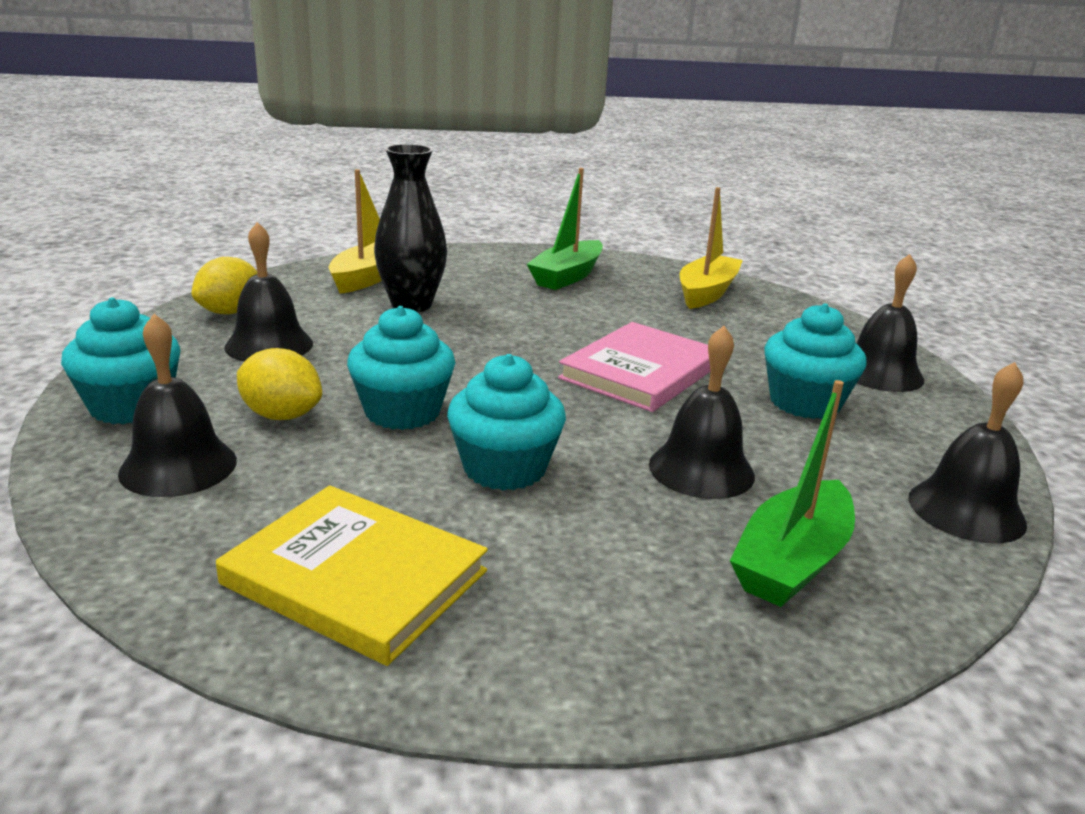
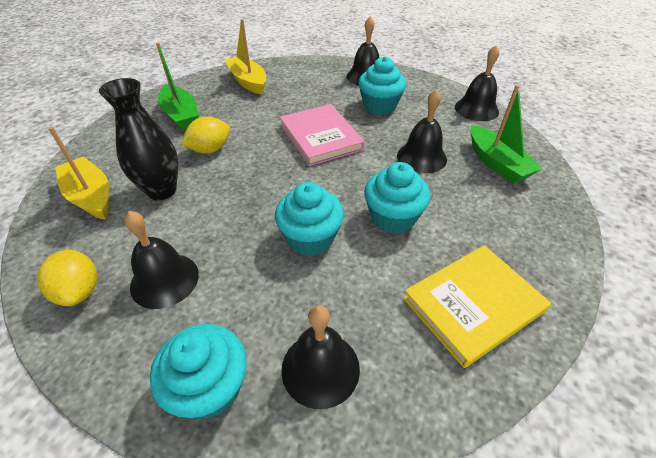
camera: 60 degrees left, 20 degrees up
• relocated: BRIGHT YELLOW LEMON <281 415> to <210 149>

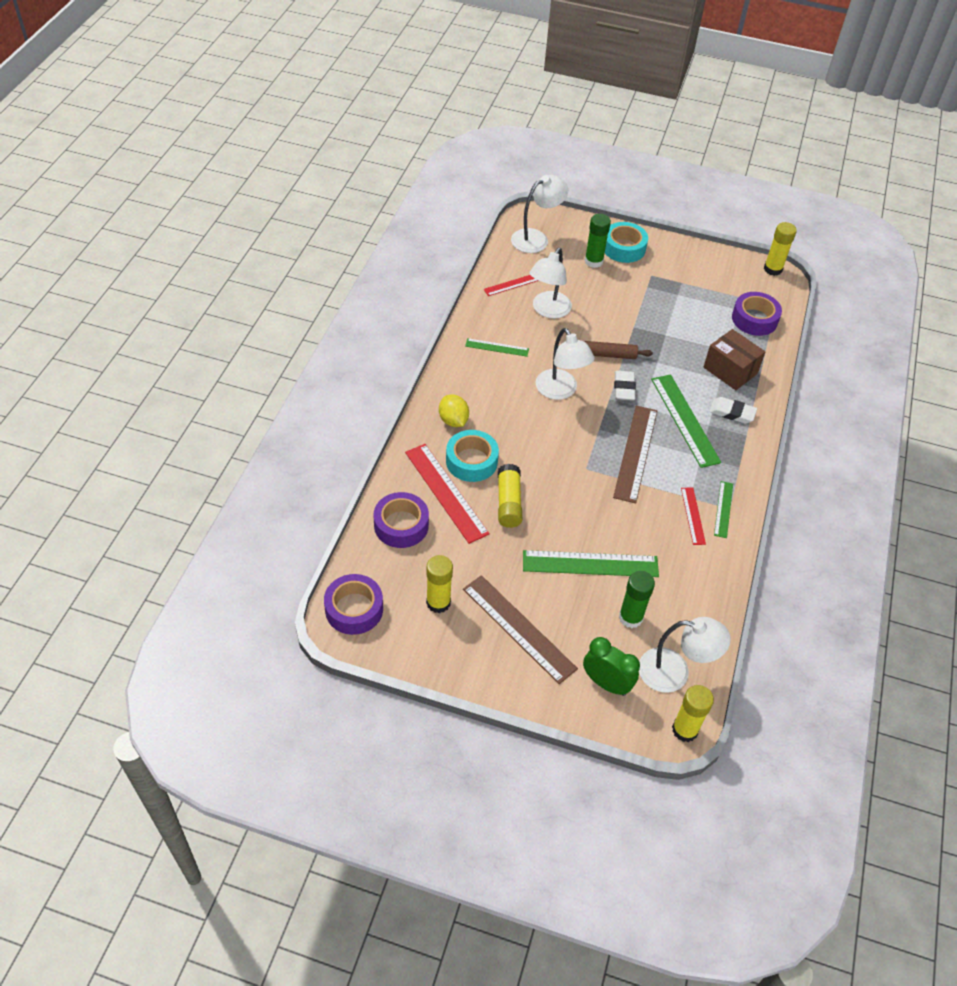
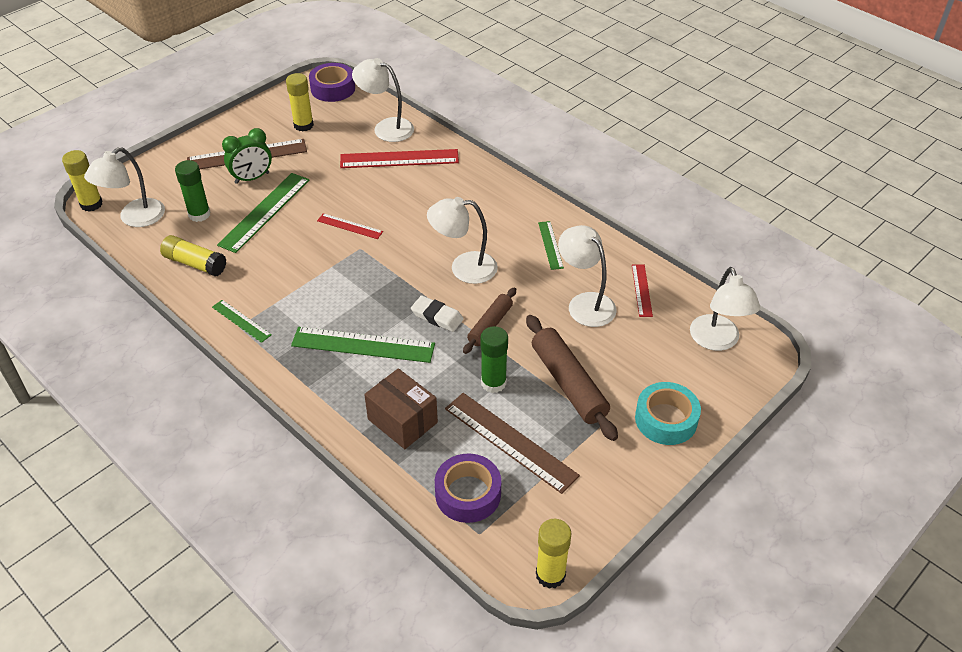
camera: 120 degrees right, 5 degrees down
• exchanged: PURPLE STICKY TAPE <401 525> to PURE WHITE READING LAMP <386 128>
• missing: BRIGHT YELLOW LEMON <453 420>
• missing: TEAL STICKY TAPE <471 461>
• spun: EMERALD MEASURING STICK <497 347> = <550 245> 45 degrees counterclockwise
• relocated: BRIGHT YELLOW STICK OF GLUE <508 502> to <195 264>
• relocated: EMERALD ALARM CLOCK <606 683> to <252 178>
• relocated: EMERALD STICK OF GLUE <593 261> to <493 383>
• relocated: BROWN MEASURING STICK <635 453> to <510 441>
• relocated: CRIMSON MEASURING STICK <693 516> to <350 226>
• spun: BROWN BOX <730 370> = <402 421> 60 degrees clockwise
• missing: PURE WHITE ERASER <732 413>
• appeared: BROWN DOUGH ROLLER <568 384>

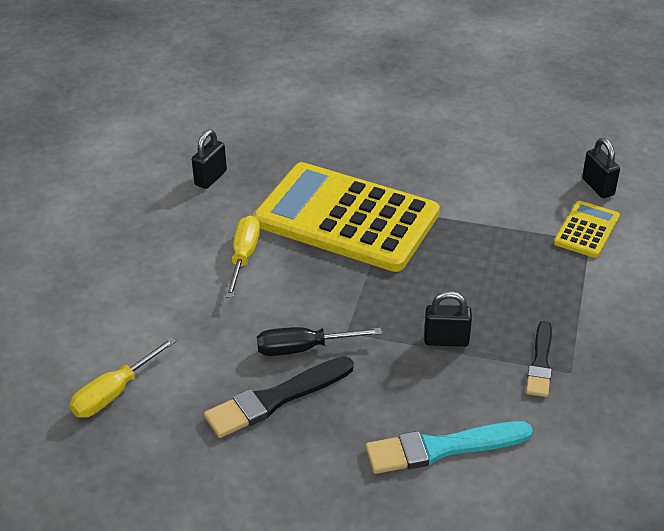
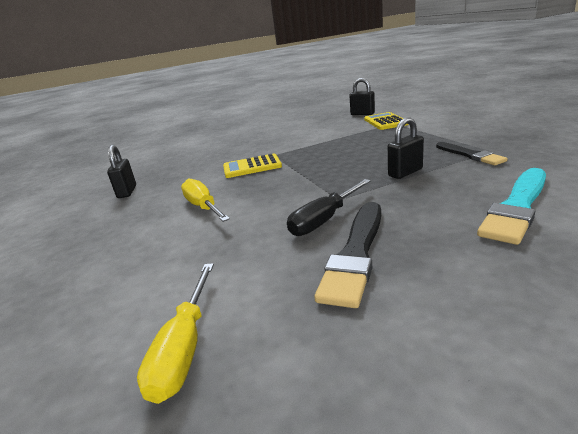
camera: 35 degrees left, 15 degrees down
• size: BRIGHT YELLOW CALCULATOR <346 218> = <252 167> x0.44

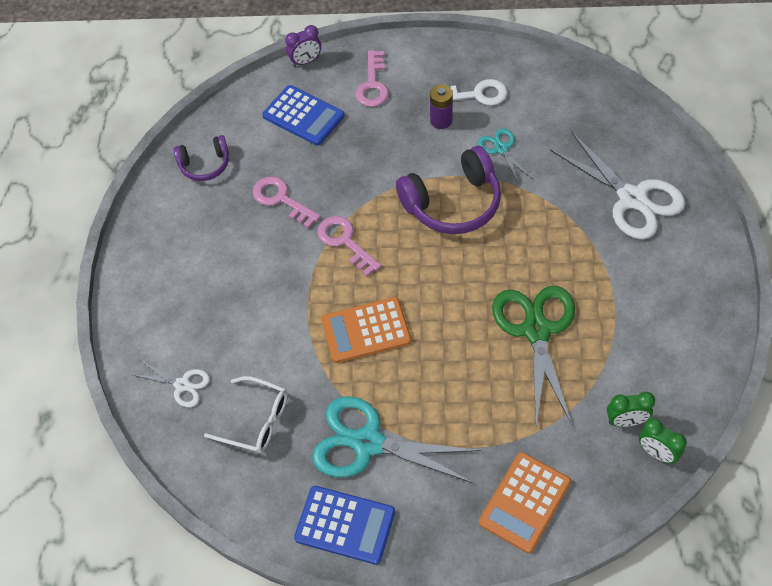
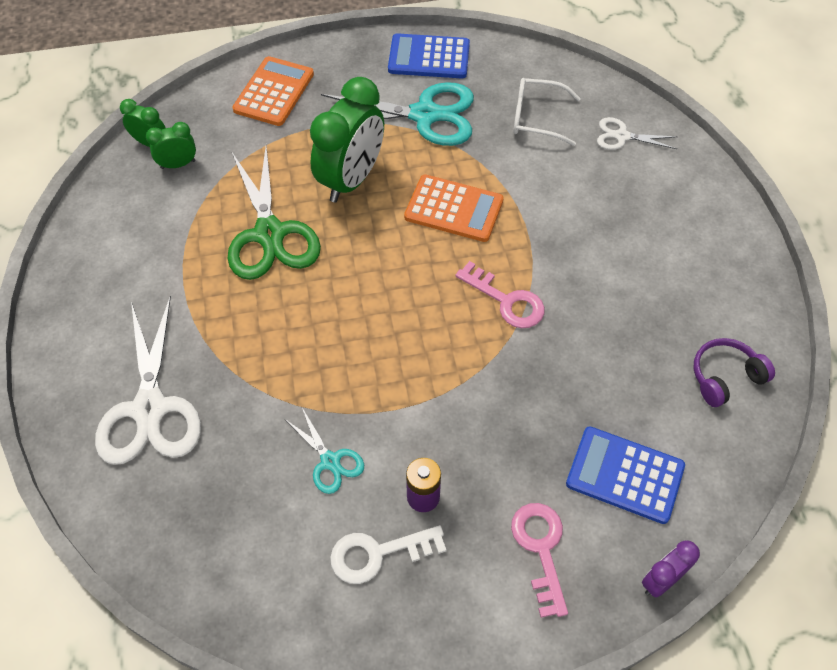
camera: 165 degrees right, 0 degrees up
• missing: PINK LATCHKEY <281 200>
• spun: ORANGE-COLOURED CALCULATOR <366 330> = <454 209> 45 degrees clockwise
• missing: PURPLE HEADPHONES <453 203>
• spun: PURE WHITE SCISSORS <632 199> = <150 409> 135 degrees counterclockwise
• appeared: EMERALD ALARM CLOCK <351 179>

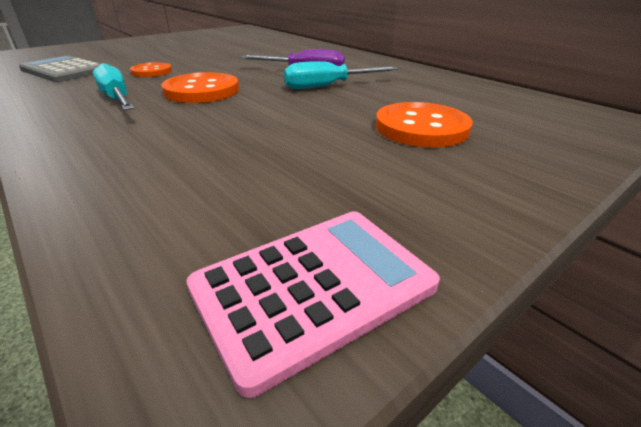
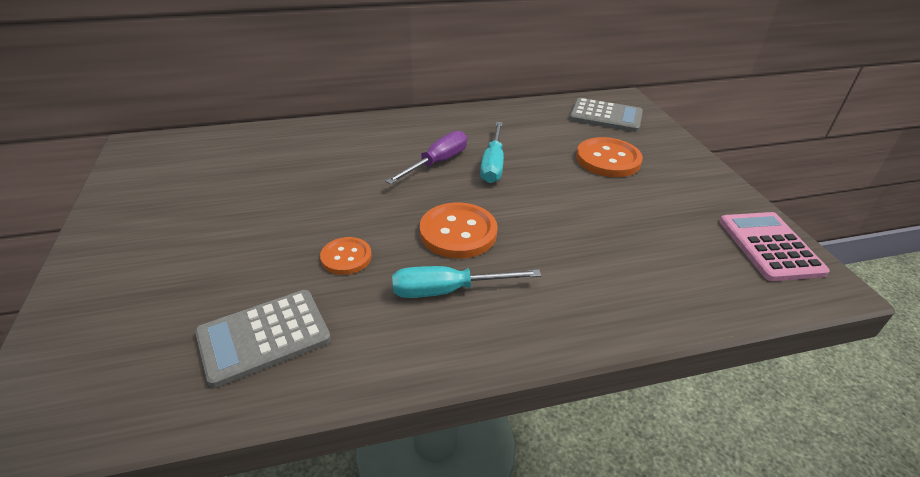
camera: 65 degrees left, 5 degrees up
• appeared: GREY CALCULATOR <605 116>

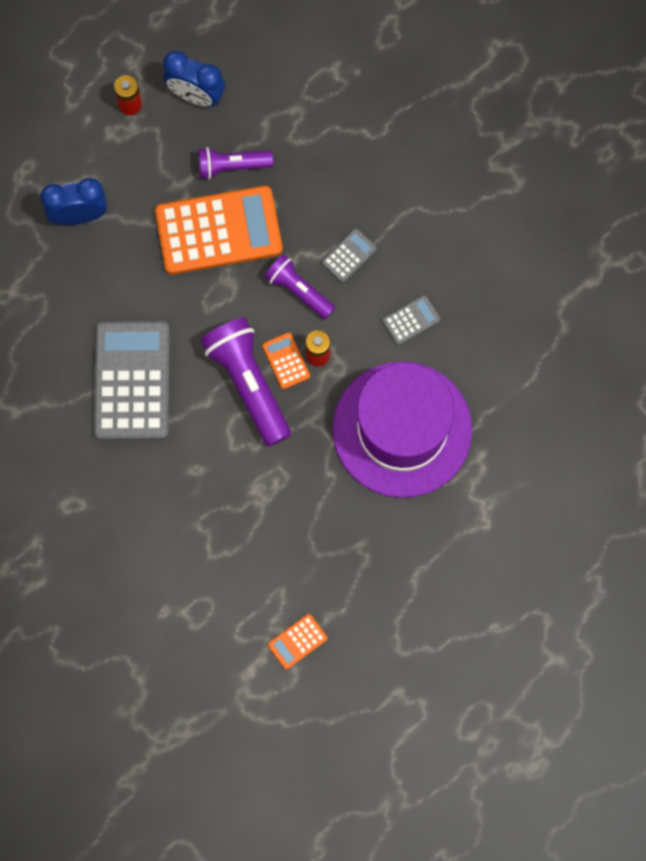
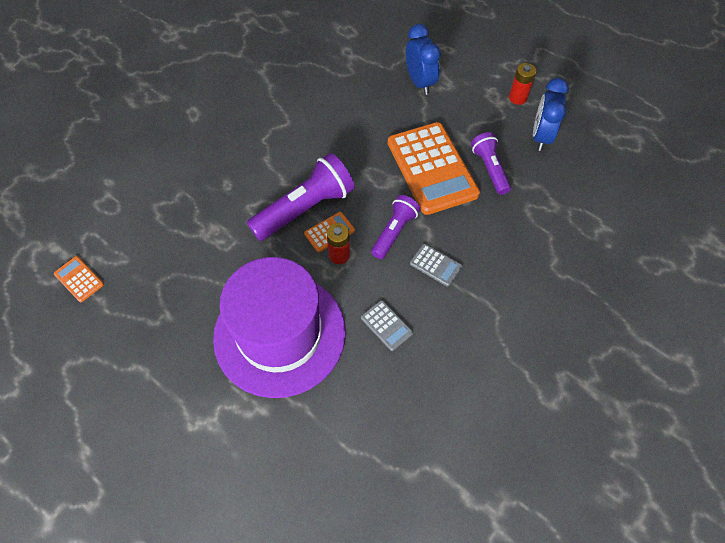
camera: 80 degrees right, 15 degrees down
• missing: GREY CALCULATOR <132 381>

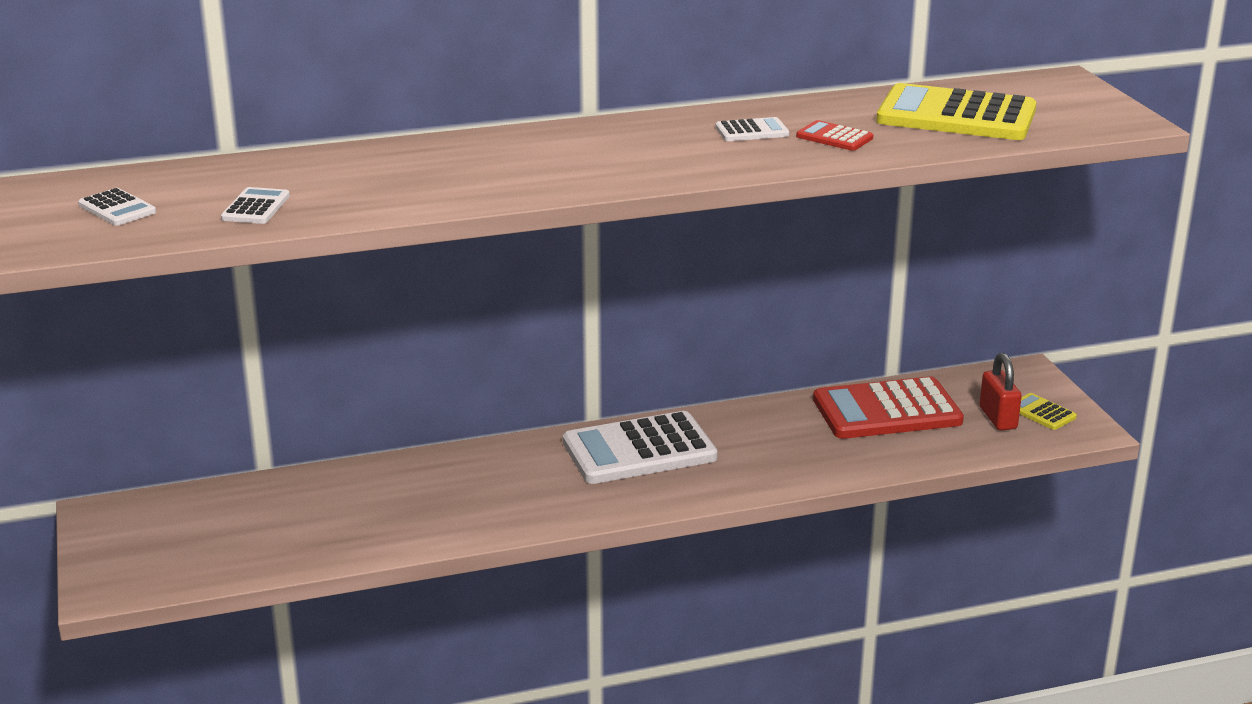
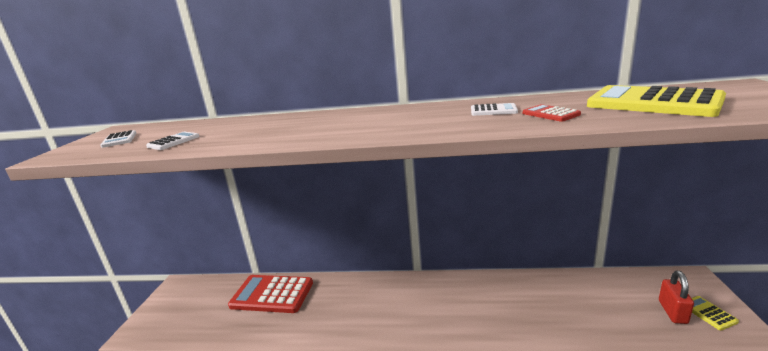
camera: 25 degrees right, 5 degrees down
• missing: PURE WHITE CALCULATOR <639 450>
• relocated: CRIMSON CALCULATOR <887 411> to <272 294>

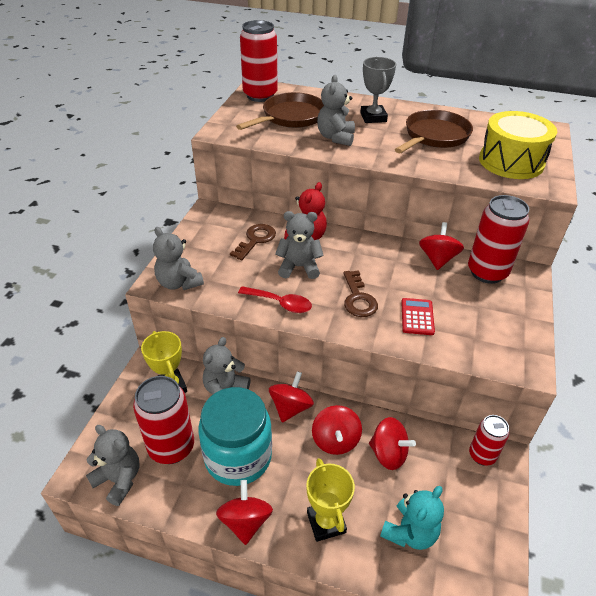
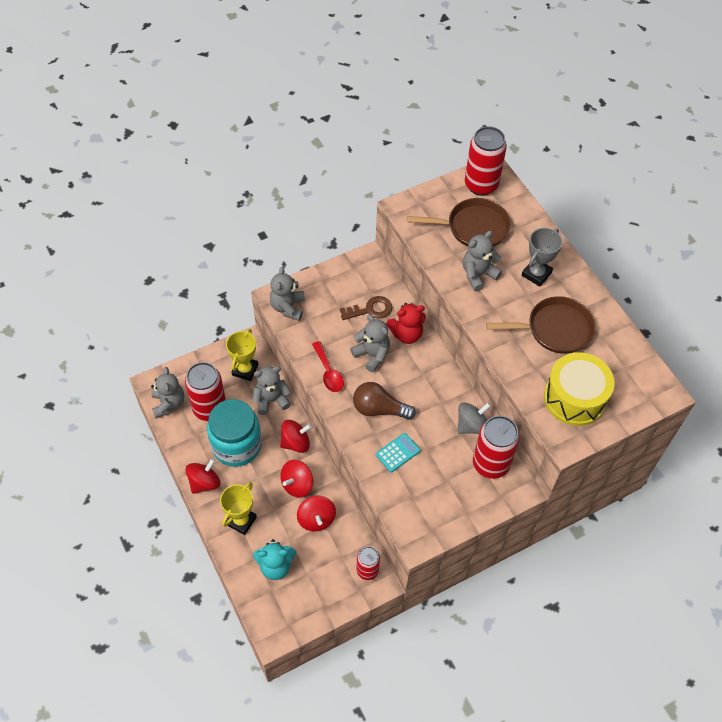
camera: 45 degrees right, 15 degrees up
• exchanged: BROWN LATCHKEY <358 298> to BROWN LIGHT BULB <379 409>
• colour: CRIMSON CALCULATOR <417 317> to TEAL CALCULATOR <397 453>
• colour: CRIMSON TOY TOP <437 259> to GREY TOY TOP <471 425>

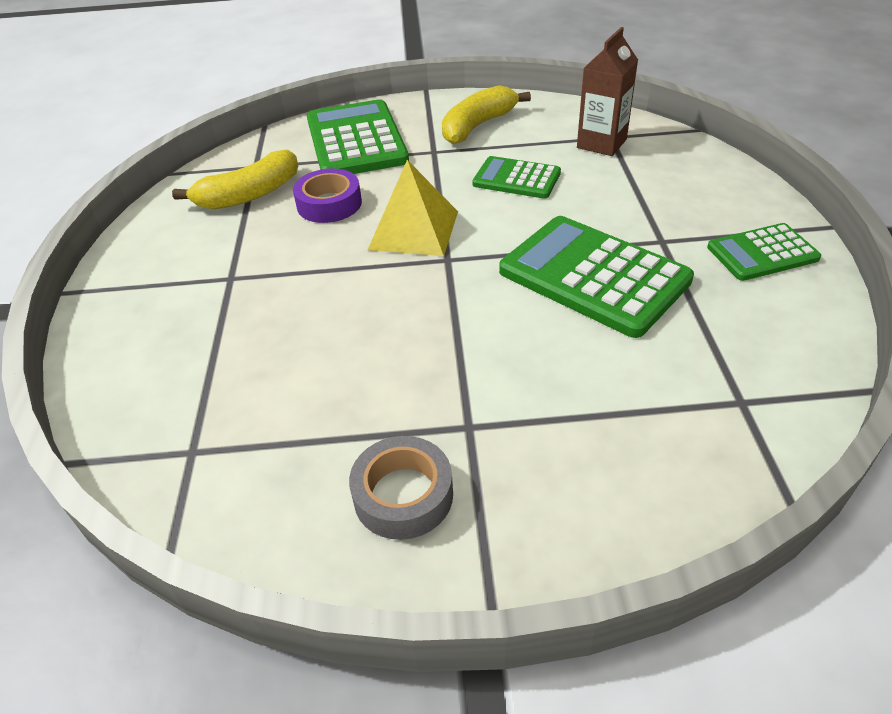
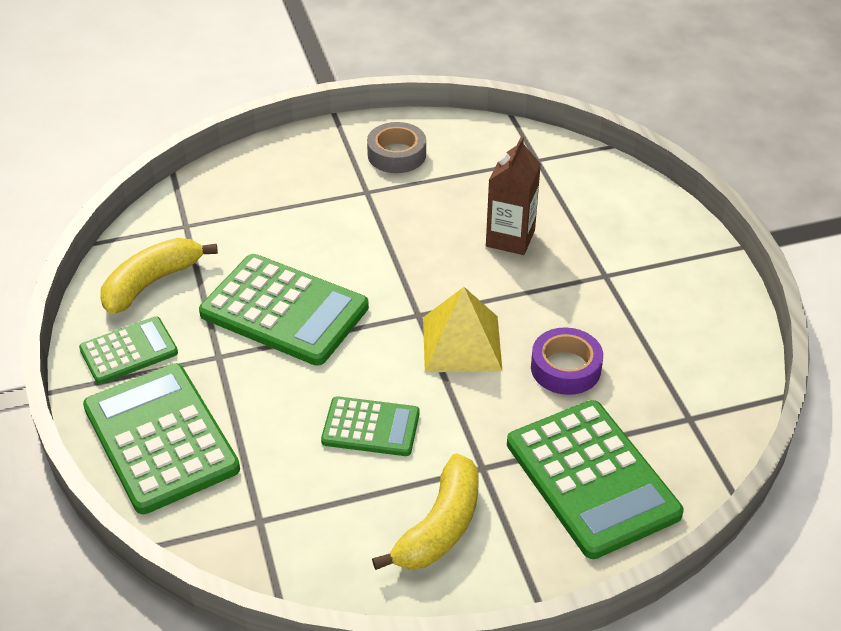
camera: 165 degrees right, 0 degrees up
• relocated: BRIGHT YELLOW TOY BANANA <249 195> to <152 283>
• relocated: BROWN JUICE CARTON <601 143> to <510 238>
• appeared: EMERALD CALCULATOR <160 438>

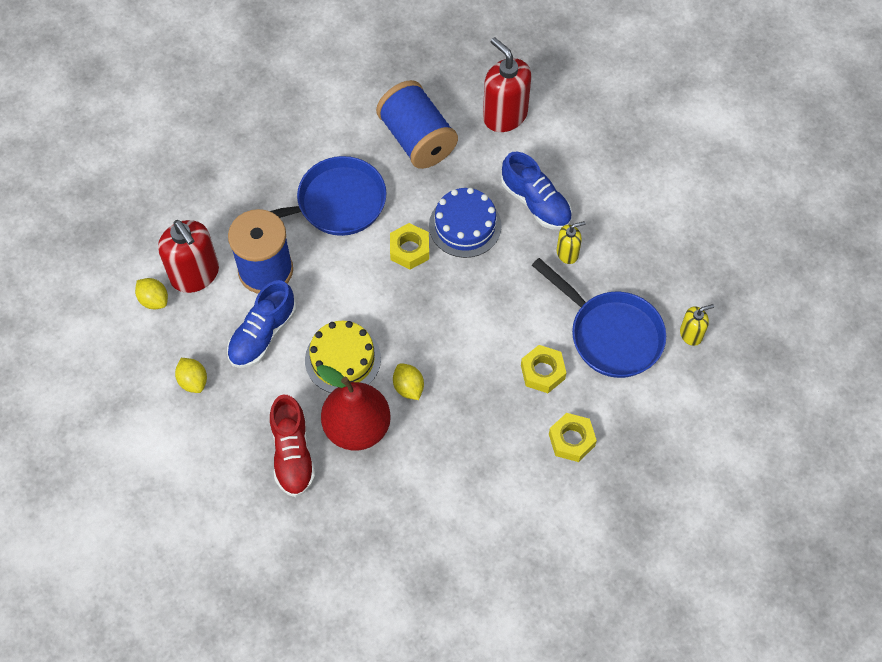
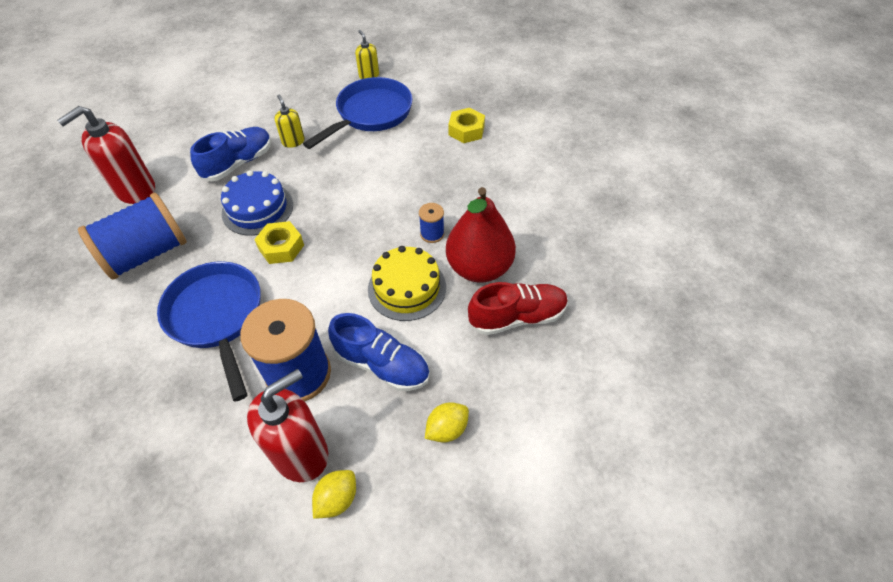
camera: 95 degrees left, 10 degrees down
• exchanged: BRIGHT YELLOW LEMON <408 387> to ROYAL BLUE BOBBIN <432 234>
• missing: BRIGHT YELLOW HEXAGON NUT <542 372>

